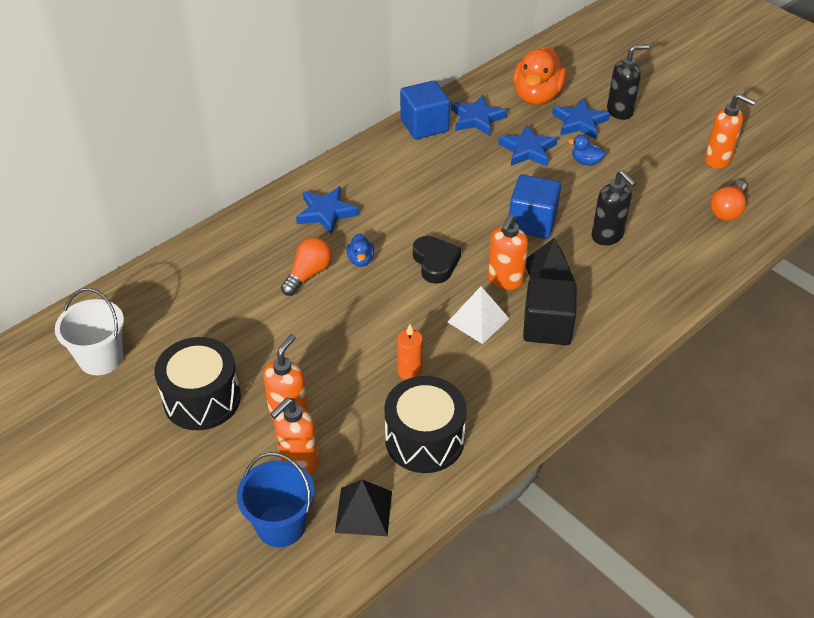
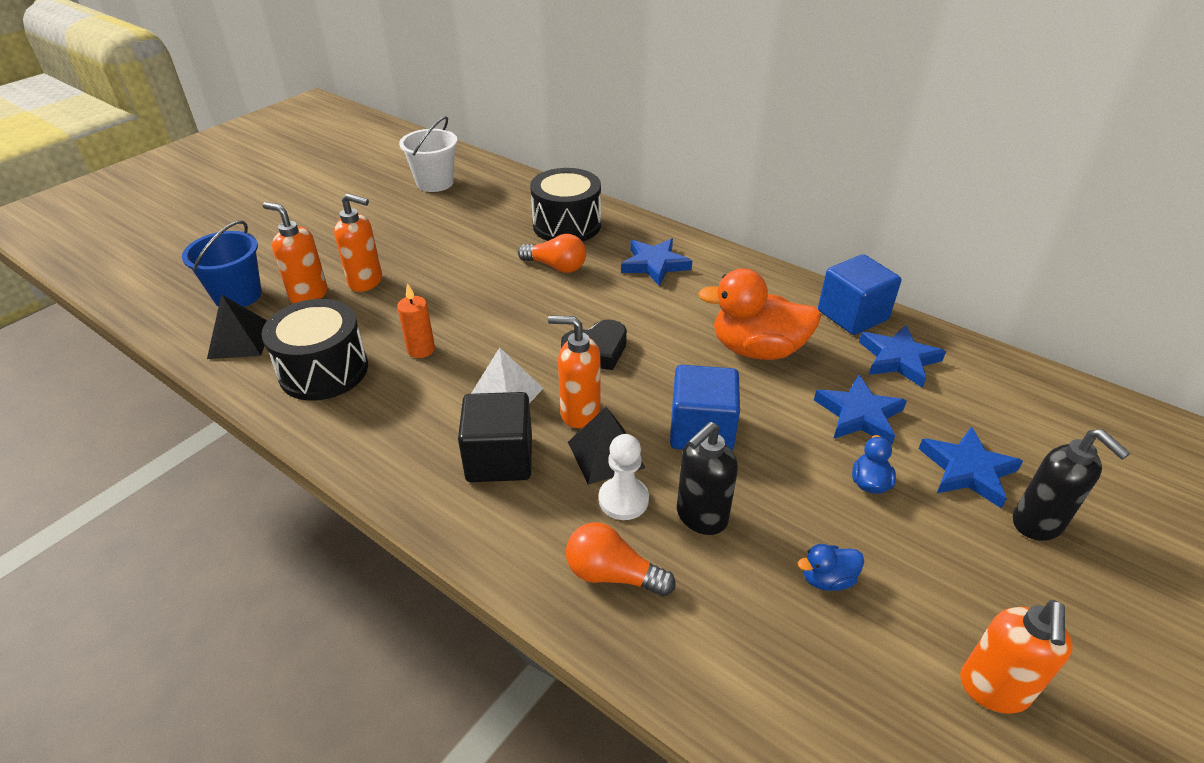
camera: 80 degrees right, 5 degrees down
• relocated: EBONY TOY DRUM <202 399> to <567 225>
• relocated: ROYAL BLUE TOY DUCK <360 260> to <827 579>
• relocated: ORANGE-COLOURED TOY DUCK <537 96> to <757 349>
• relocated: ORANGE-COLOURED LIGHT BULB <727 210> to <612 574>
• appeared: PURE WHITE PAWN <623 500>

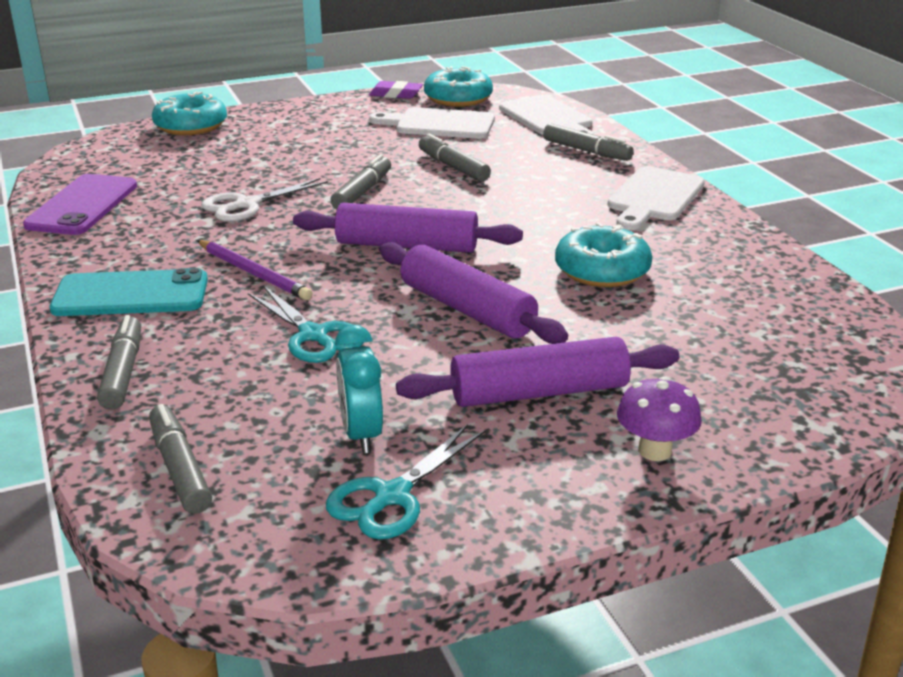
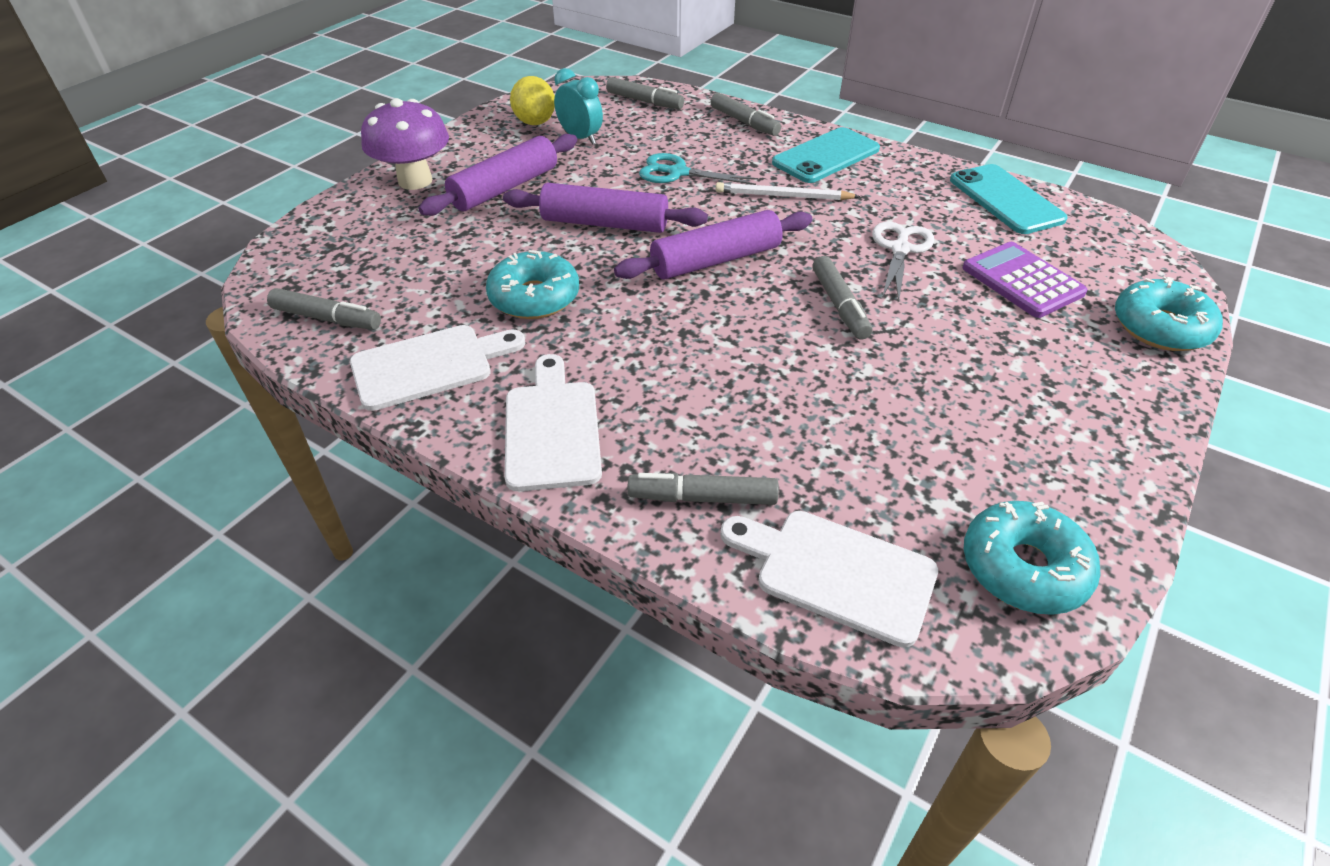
camera: 145 degrees right, 15 degrees up
• colour: PURPLE MOBILE PHONE <82 205> to TEAL MOBILE PHONE <1006 199>
• colour: PURPLE LEAD PENCIL <254 273> to PURE WHITE LEAD PENCIL <783 196>
• exchanged: TEAL SCISSORS <392 496> to BRIGHT YELLOW LEMON <535 122>
• missing: PURPLE ERASER <396 94>
• relocated: PURE WHITE CHOPPING BOARD <439 124> to <429 365>
• relocated: GREY FELT PEN <453 167> to <327 318>
• size: PURPLE MUSHROOM <654 450> = <415 181> x1.63
• appeared: PURPLE CALCULATOR <1022 281>

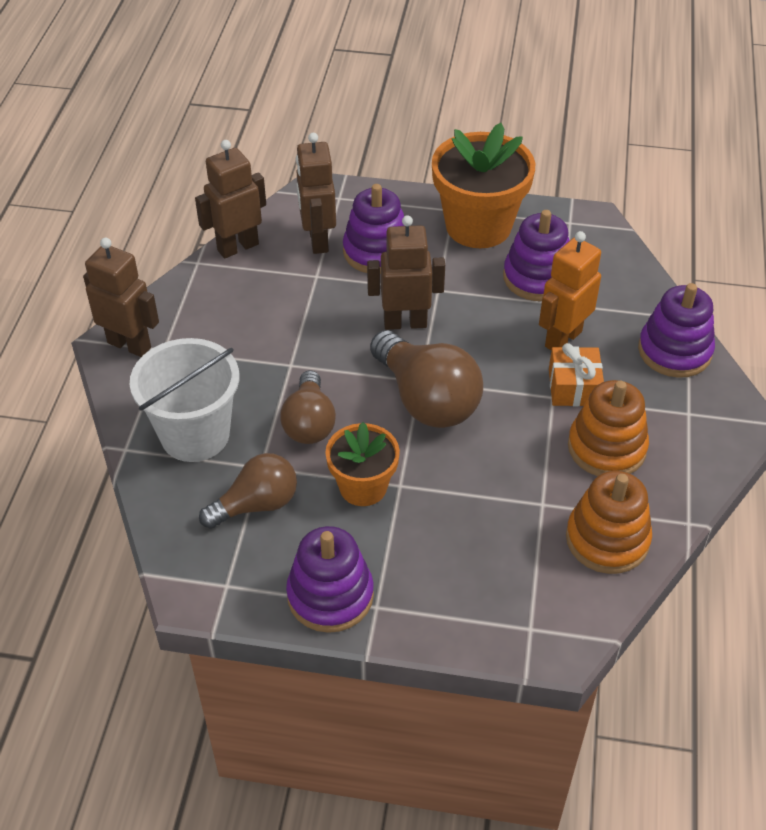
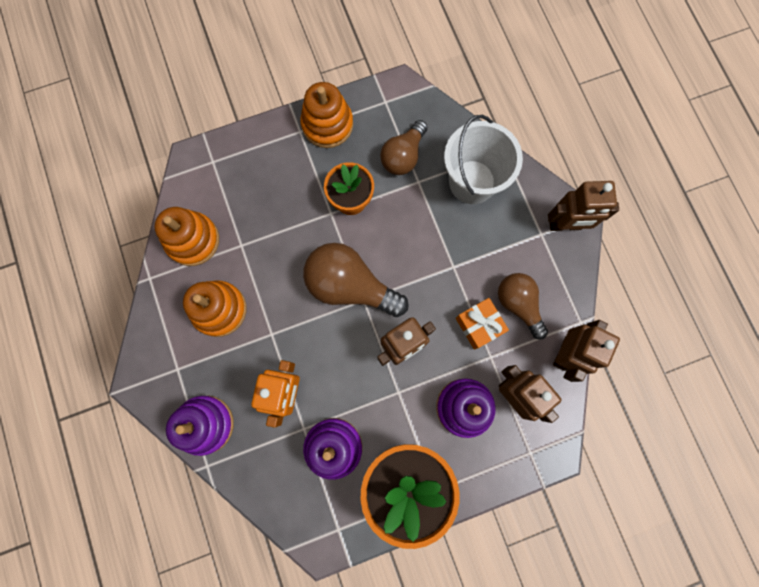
camera: 150 degrees right, 30 degrees up
• relocated: BROWN LIGHT BULB <309 423> to <518 304>
• colour: PURPLE STACKING TOY <330 595> to ORANGE-COLOURED STACKING TOY <327 124>
• relocated: ORANGE-COLOURED WRAPPED GIFT <573 387> to <479 325>

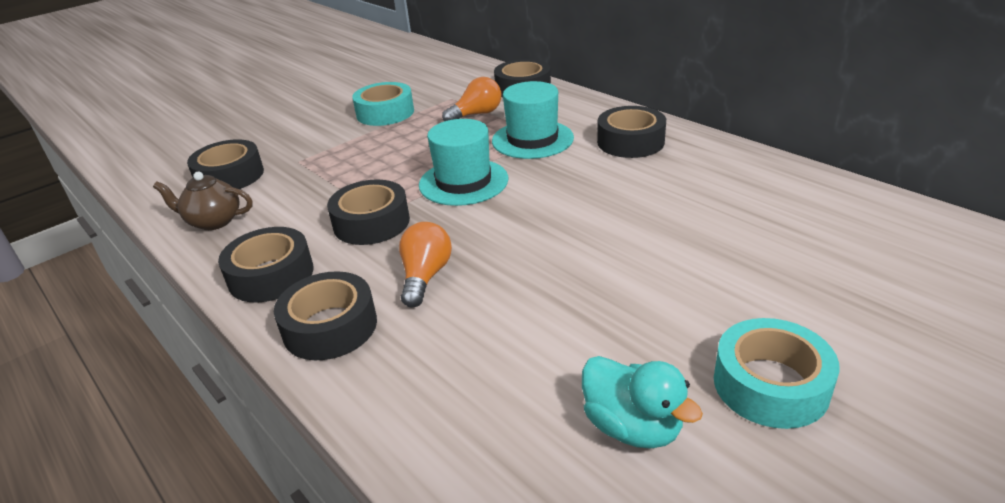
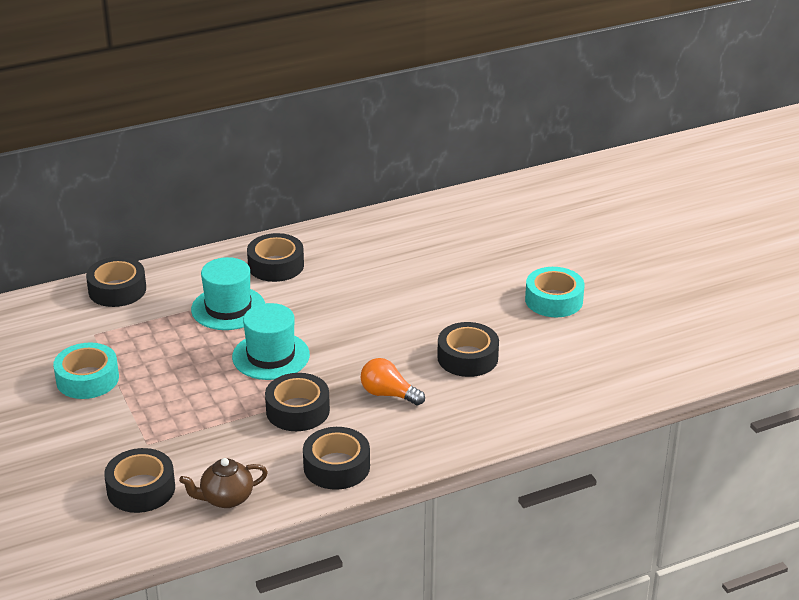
camera: 75 degrees left, 0 degrees up
• spun: BROWN TEA POT <214 221> = <226 498> 45 degrees clockwise
• relocated: EBONY STICKY TAPE <330 327> to <467 357>
• missing: ORANGE-COLOURED LIGHT BULB <476 114>
• missing: TEAL TOY DUCK <632 427>

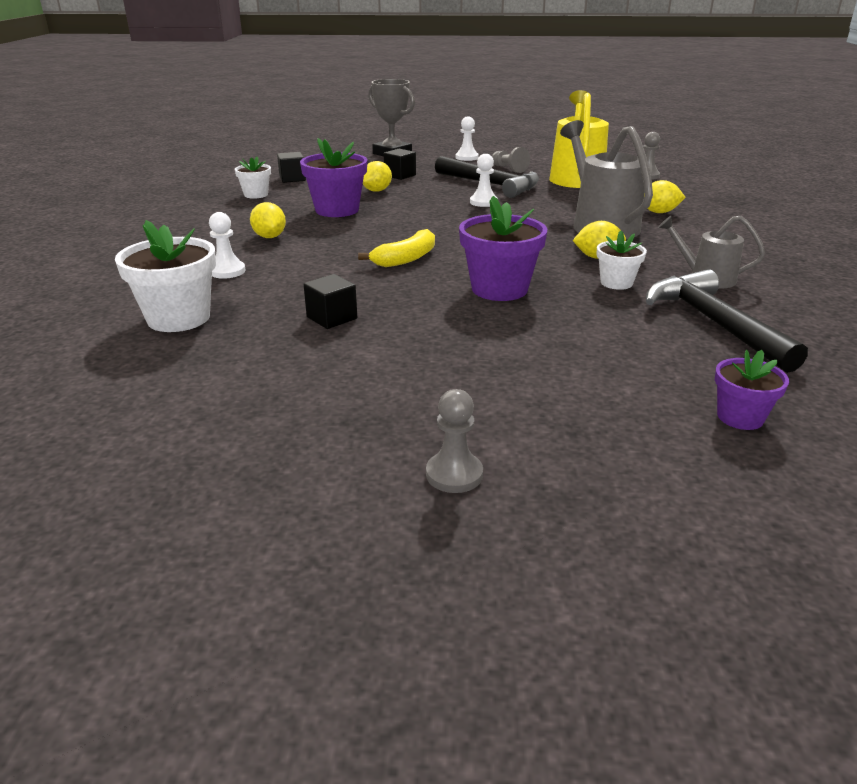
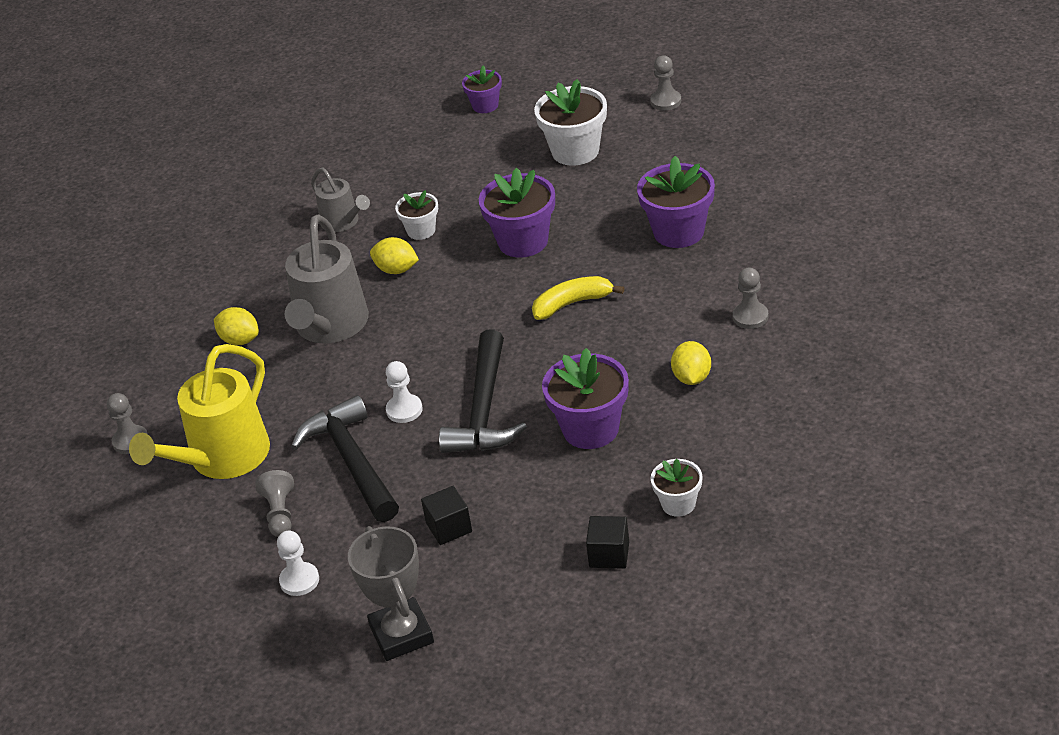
camera: 150 degrees left, 10 degrees up
• relocated: PURE WHITE FLOWER POT <178 318> to <575 151>
• colour: PURE WHITE PAWN <227 271> to GREY PAWN <750 317>
• exchanged: EBONY BLOCK <332 318> to PURPLE FLOWER POT <678 232>
• missing: BRIGHT YELLOW LEMON <376 191>
• relocated: EBONY CLAW HAMMER <713 323> to <484 410>

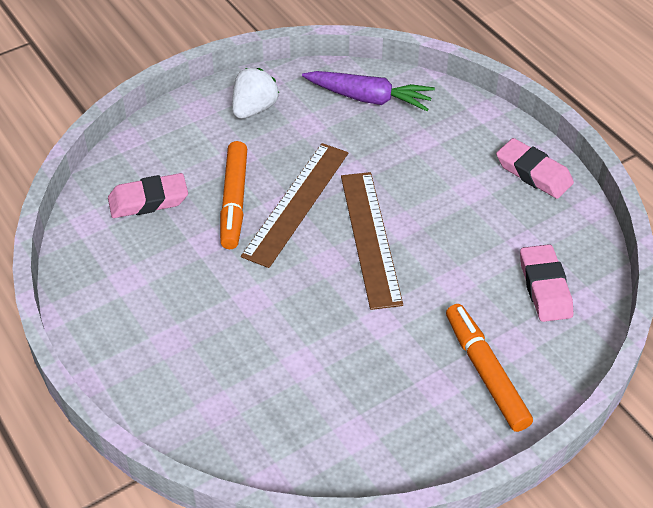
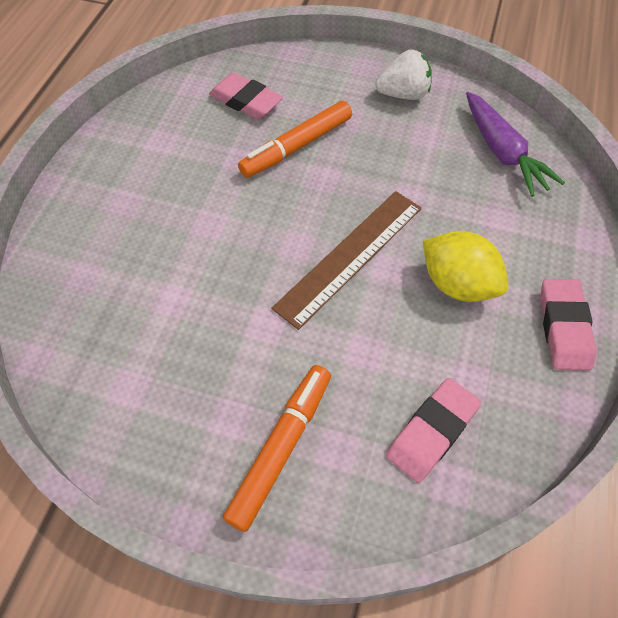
camera: 50 degrees right, 10 degrees up
• missing: BROWN MEASURING STICK <296 203>
• appeared: BRIGHT YELLOW LEMON <457 284>

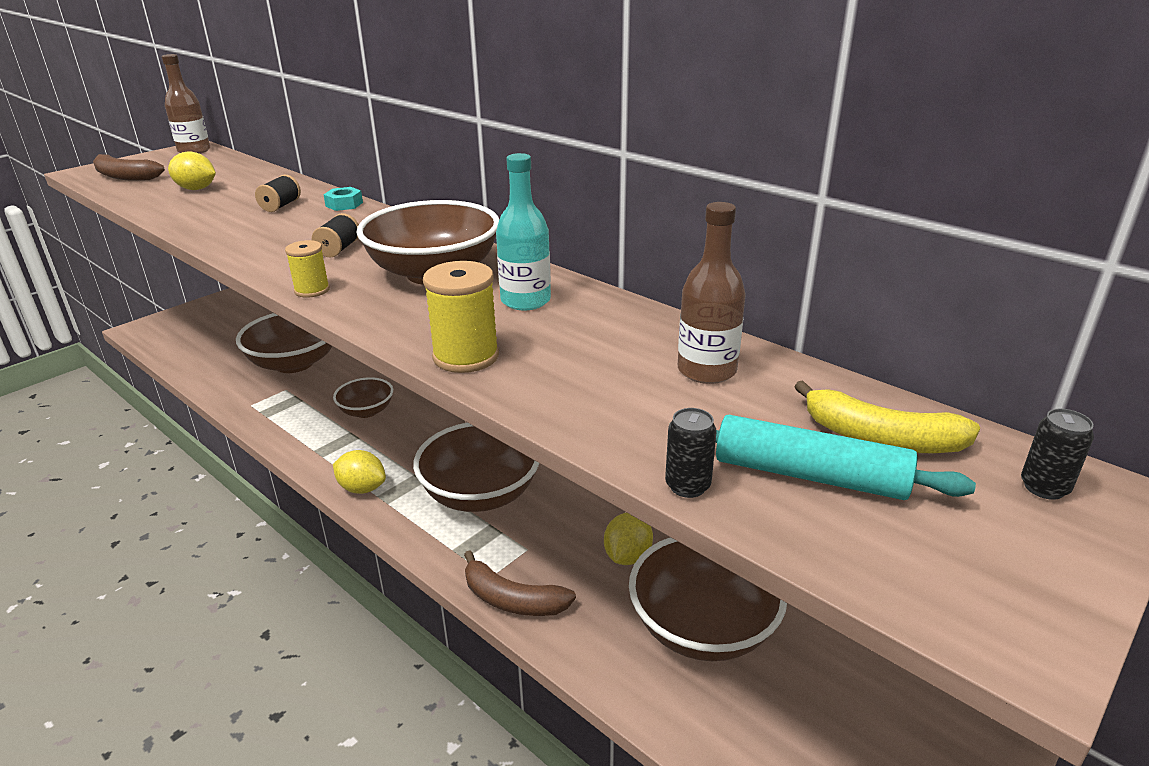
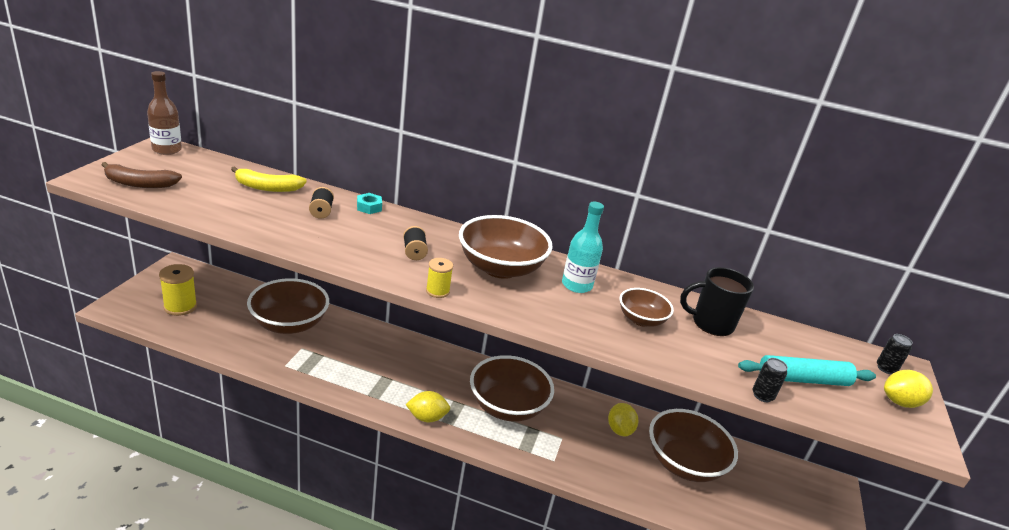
camera: 30 degrees left, 0 degrees up
• relocated: BRIGHT YELLOW LEMON <196 189> to <900 402>
• relocated: BROWN BOWL <366 411> to <641 319>
• relocated: BRIGHT YELLOW BOBBIN <466 356> to <180 306>
• missing: BROWN TOY BANANA <512 600>
• exchanged: BROWN DRINK BOTTLE <706 370> to EBONY TEA MUG <711 324>
• relocated: BRIGHT YELLOW TOY BANANA <880 438> to <267 187>

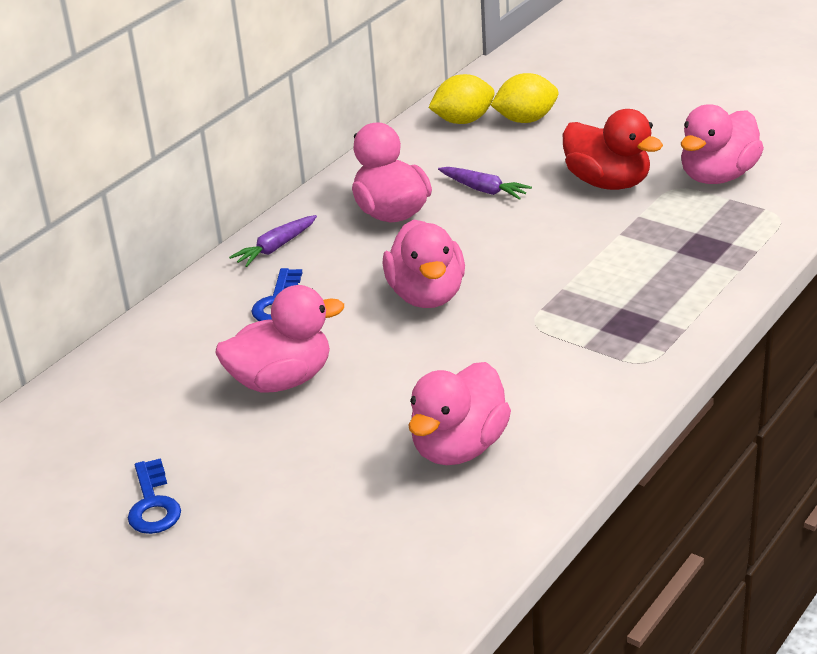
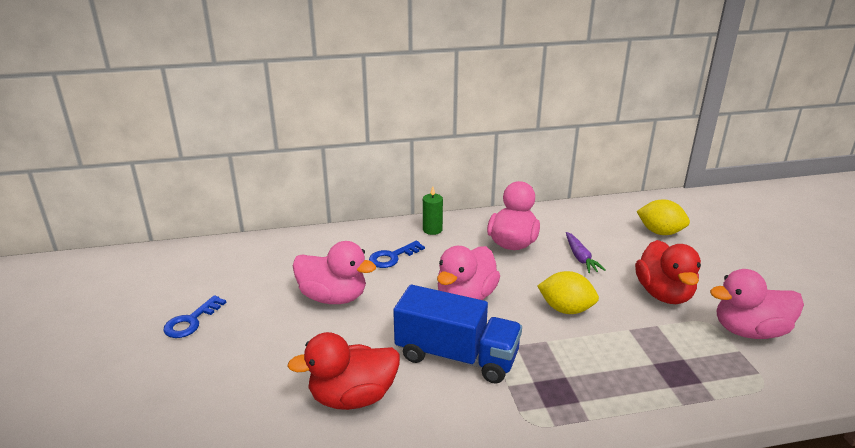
camera: 40 degrees right, 5 degrees down
• exchanged: PURPLE CARROT <276 248> to EMERALD WAX CANDLE <432 230>
• colour: PINK TOY DUCK <459 447> to CRIMSON TOY DUCK <352 397>
• relocated: BRIGHT YELLOW LEMON <463 121> to <566 309>
• appeared: ROYAL BLUE TOY TRUCK <456 356>

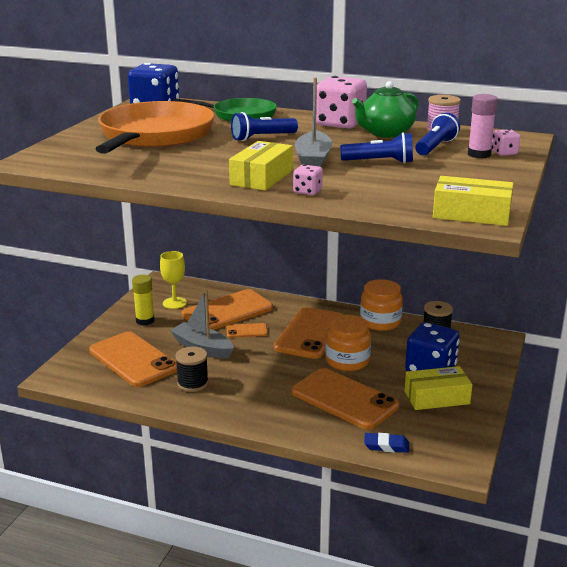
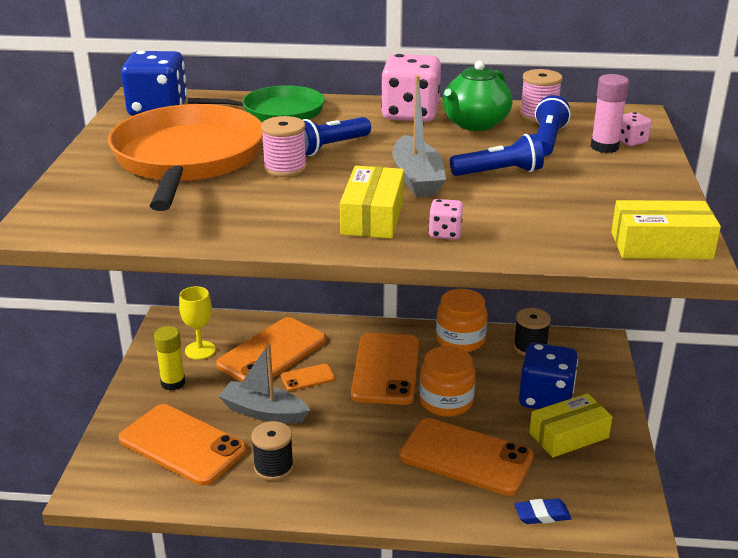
camera: 15 degrees left, 5 degrees up
• appeared: PINK BOBBIN <285 168>

